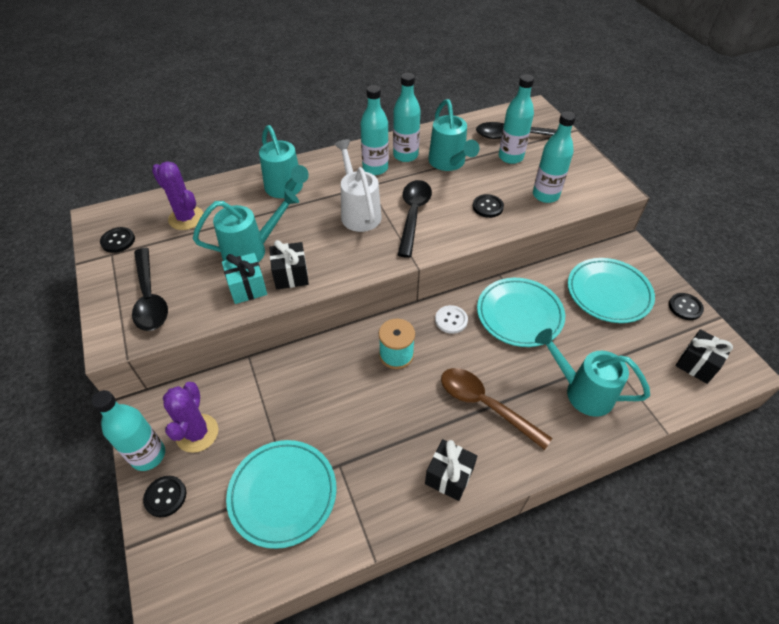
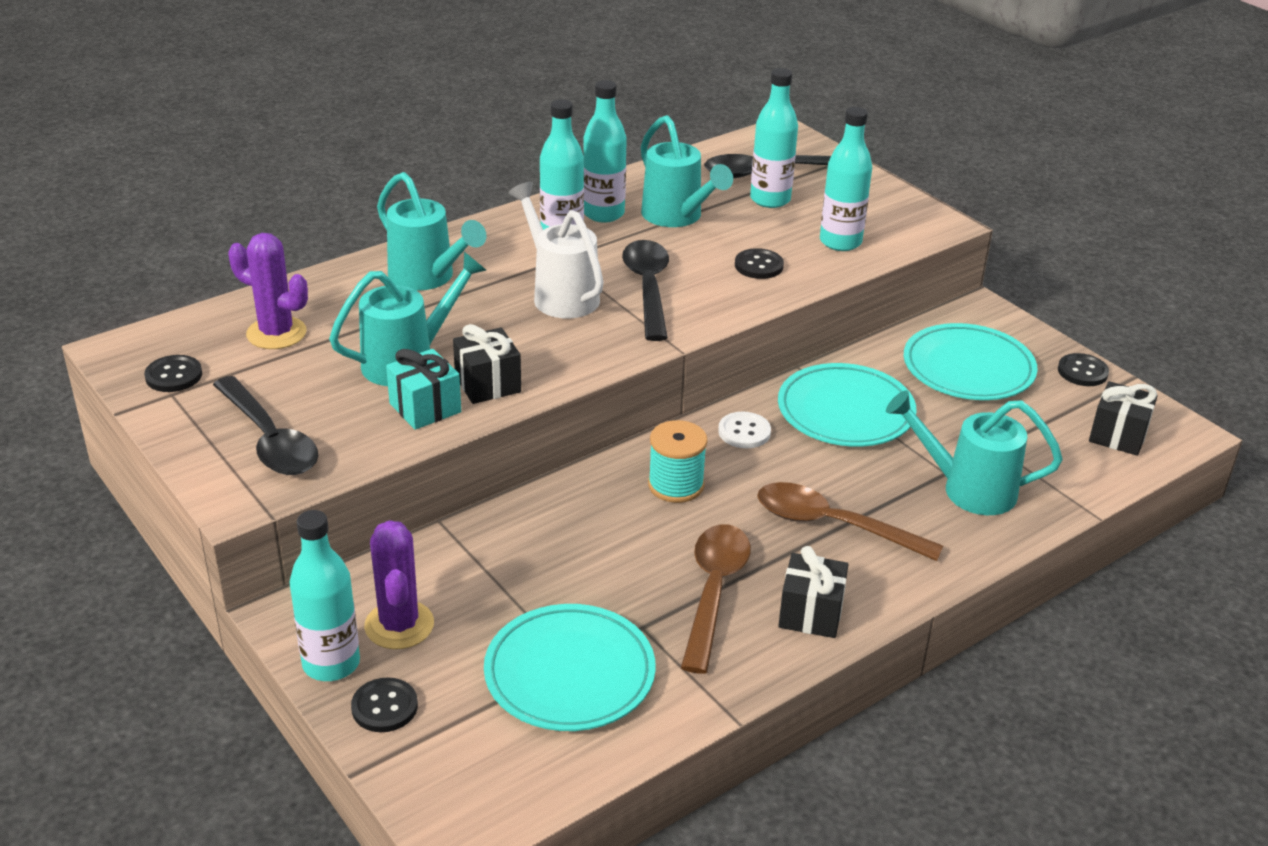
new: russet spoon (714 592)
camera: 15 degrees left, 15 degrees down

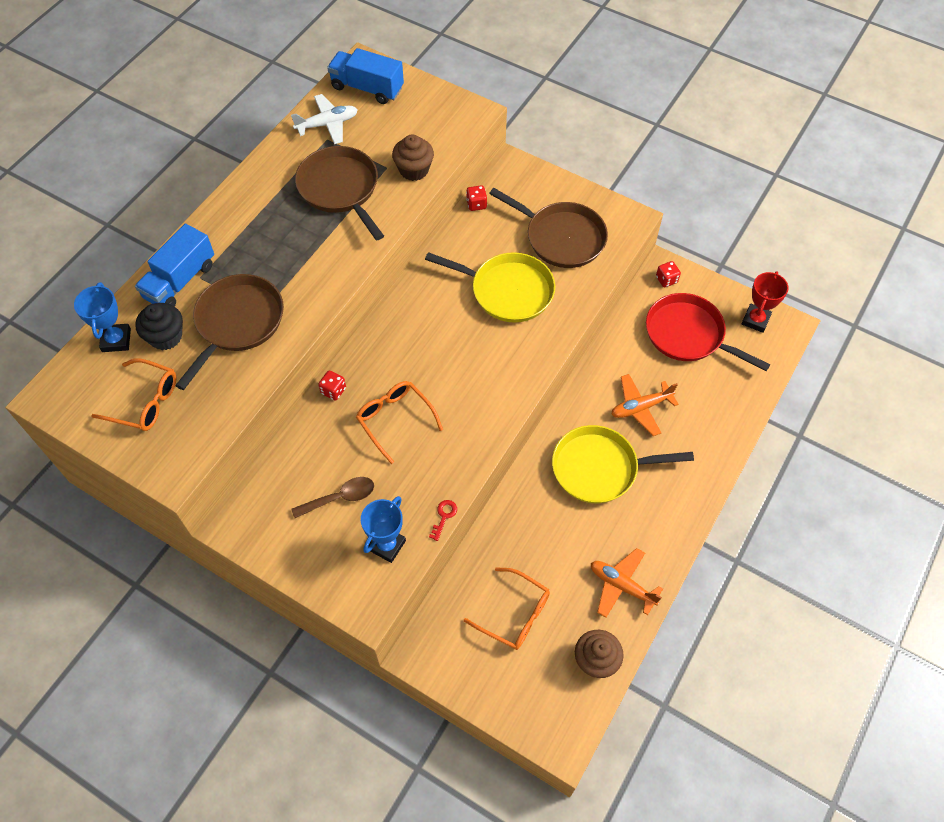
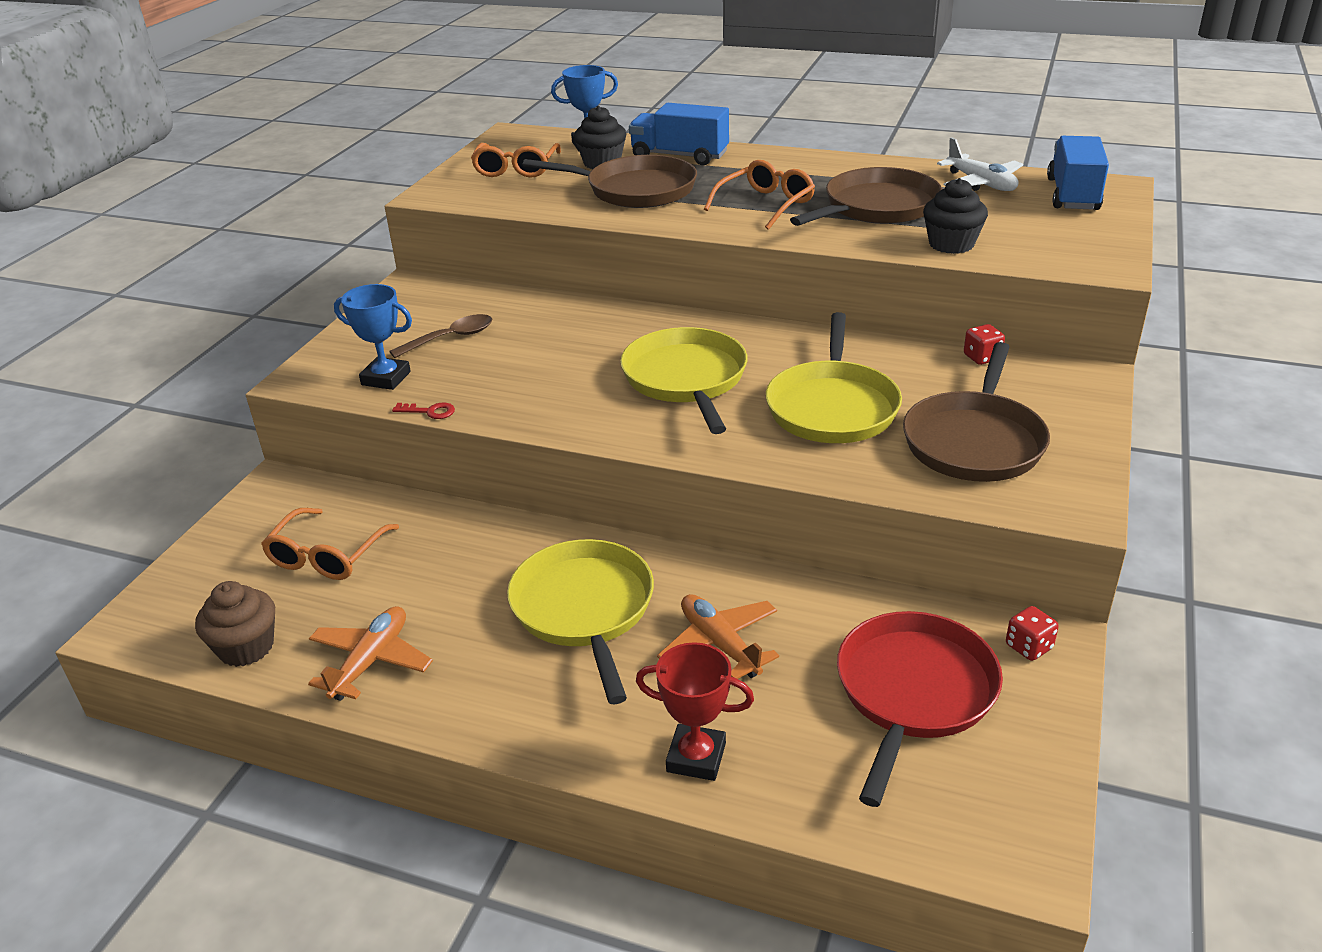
gone: red die (333 391)
new: golden pan (686 379)
shifted: bright orange spectacles (394 419) to (766 204); red prize cup (755 320) to (696 757)
repainted: russet muffin (414 170) to ebony muffin (951 244)
rotated: russet spoon (340 497) = (451 338) 90 degrees counterclockwise
camera: 80 degrees right, 25 degrees down

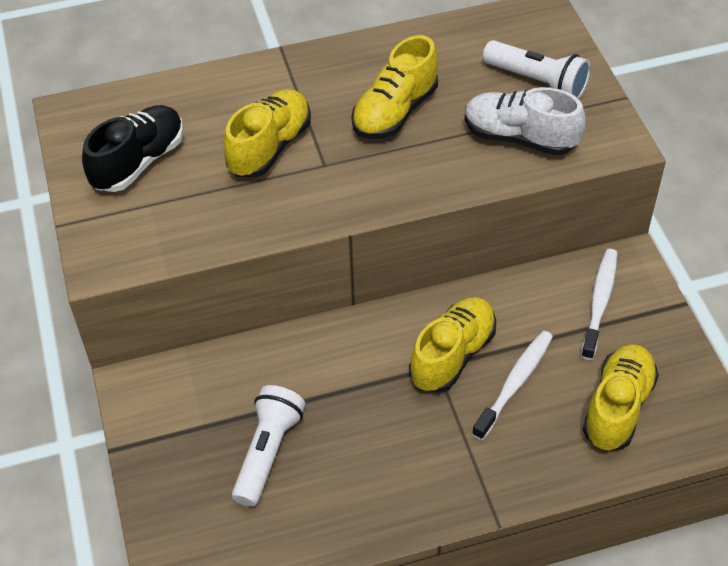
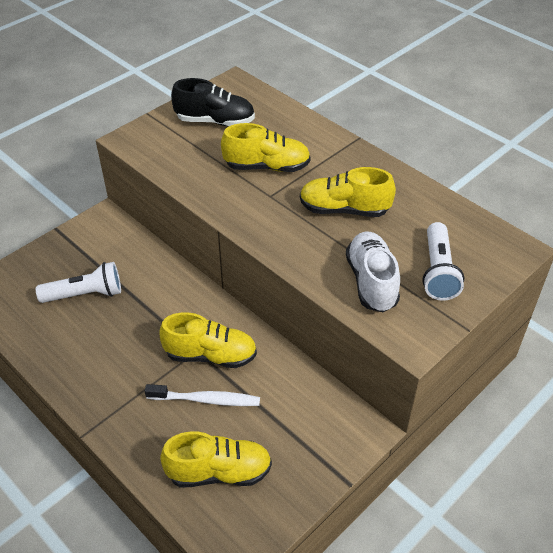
gone: snow-white tooth brush (599 303)
camera: 60 degrees right, 5 degrees down

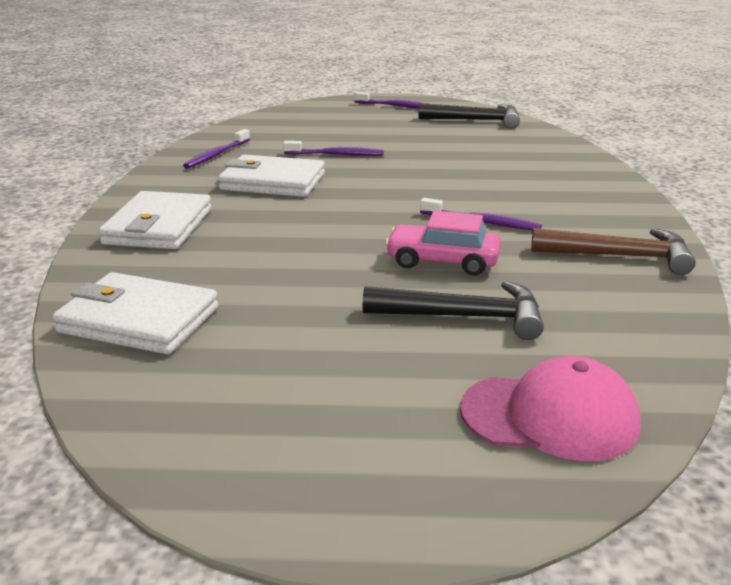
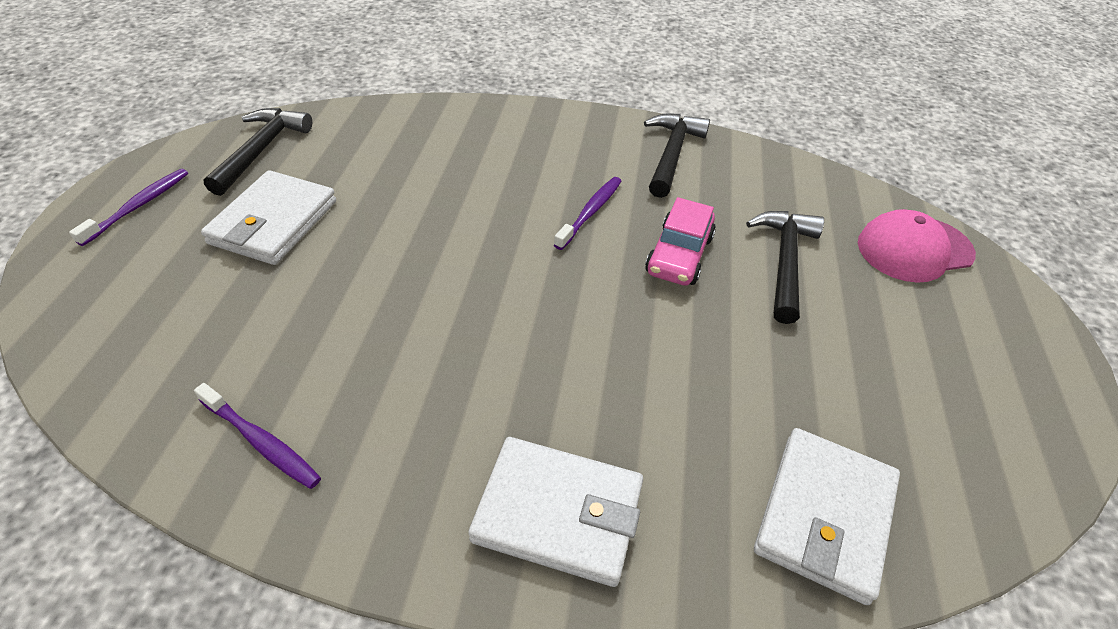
gone: violet tooth brush (336 154)
shifted: snow-white card wallet (273 182) to (273 222)
repainted: russet claw hammer (620 256) to ebony claw hammer (671 154)
rotated: rosy peaked cap (550 416) = (914 249) 120 degrees counterclockwise
camera: 85 degrees left, 20 degrees up

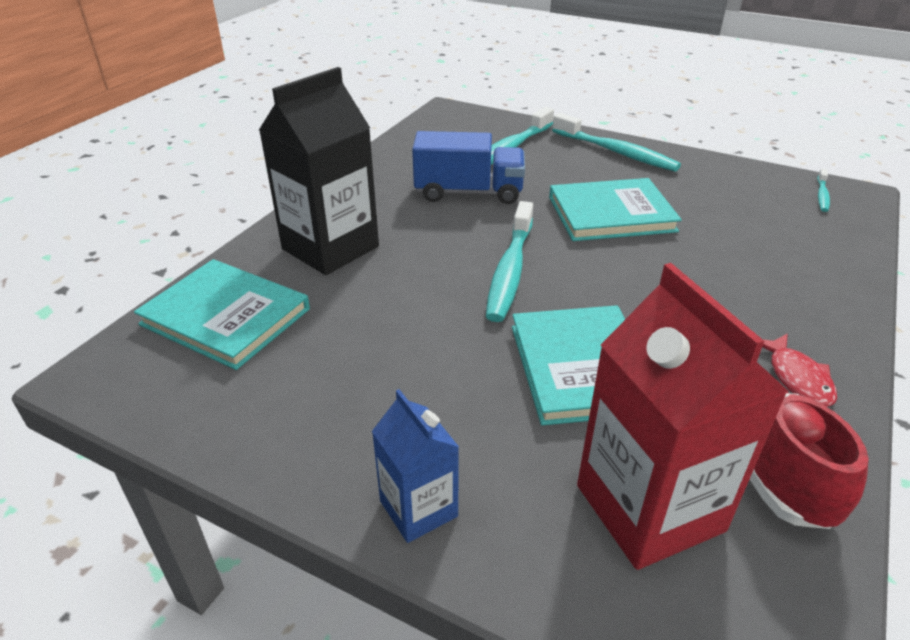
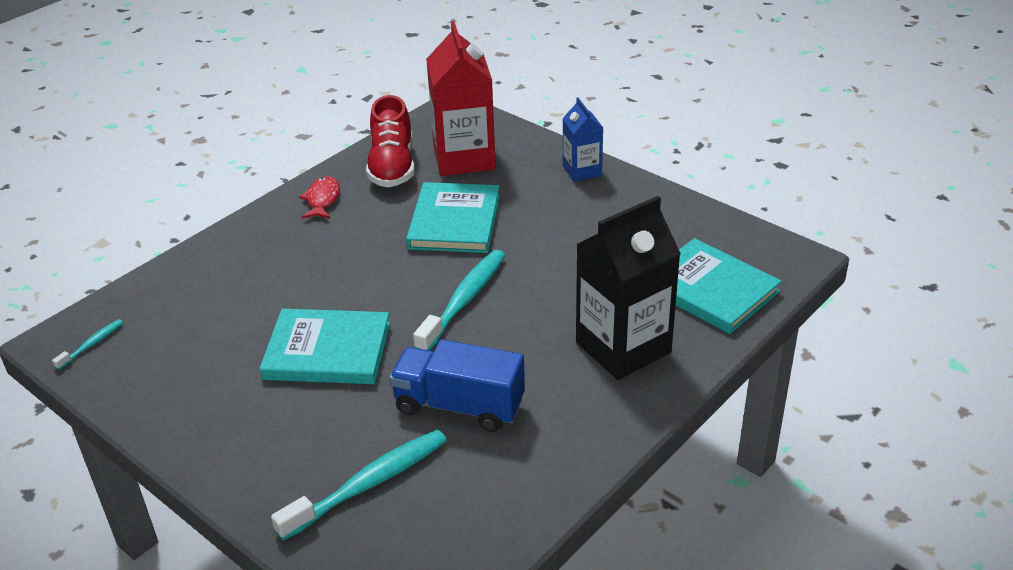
gone: turquoise tooth brush (616 152)
camera: 165 degrees left, 0 degrees up

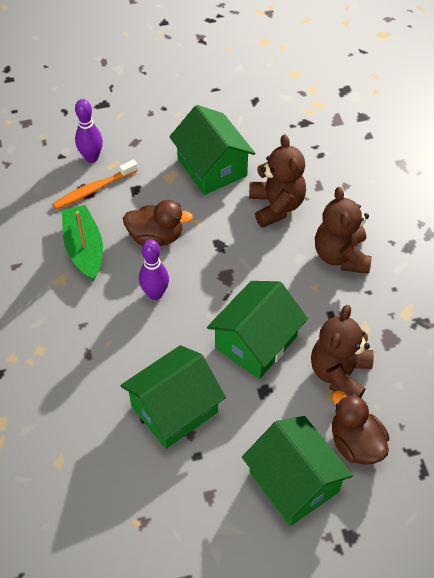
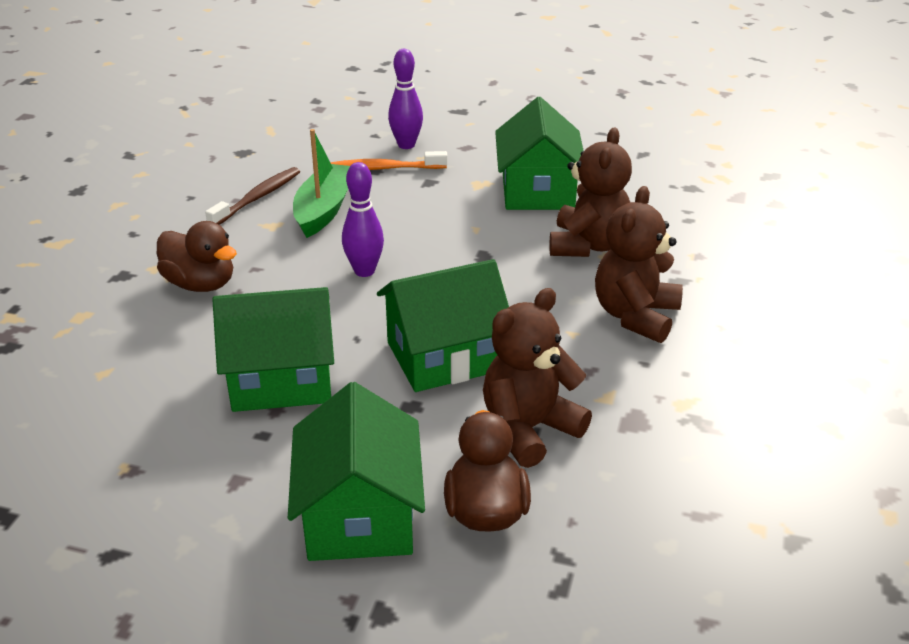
new: russet tooth brush (257 198)
shifted: russet duck (156 237) to (200 284)
camera: 30 degrees right, 20 degrees down

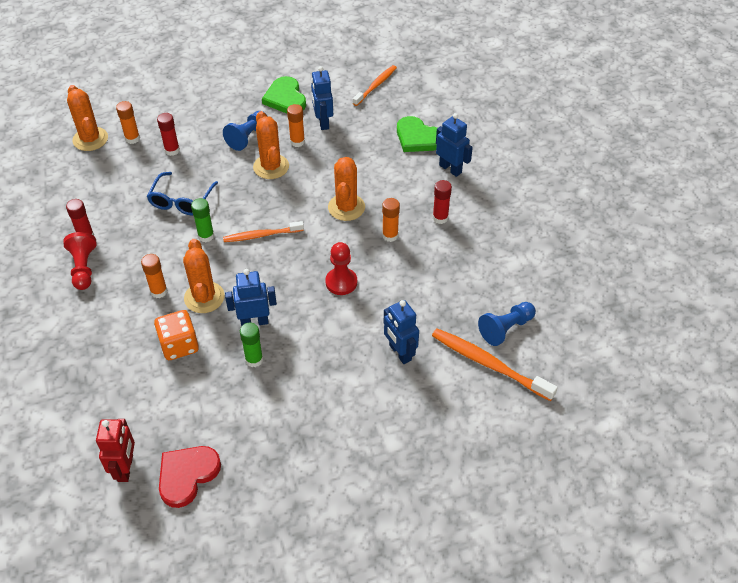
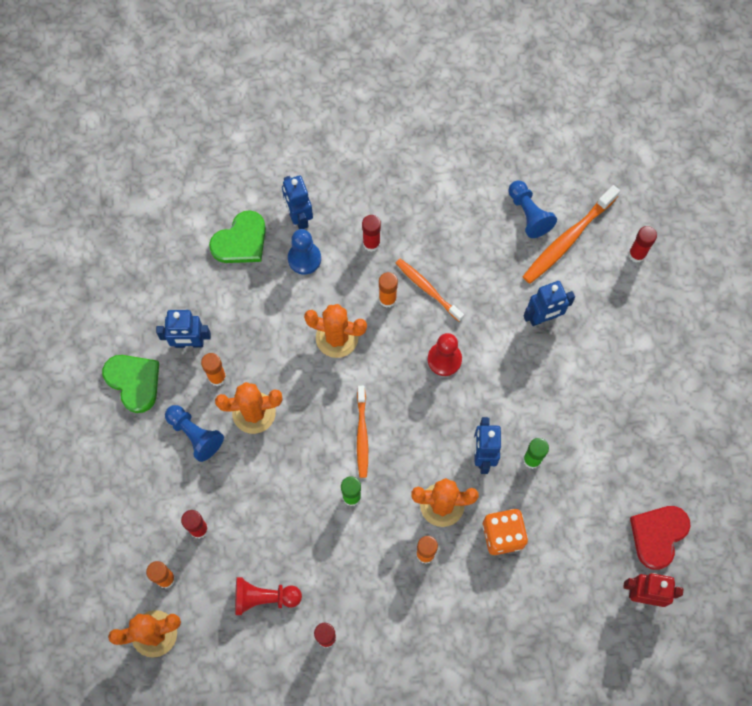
gone: cobalt spectacles (181 201)
new: cobalt game pawn (304 259); red glue stick (637 254)
shifted: red game pawn (83 268) to (264 598); bright orange tooth brush (375 86) to (428 289)
rotated: red heart shape (187 475) = (658 535) 75 degrees clockwise; leaf-green heart shape (285 98) = (134 382) 120 degrees counterclockwise; cobalt toy robot (450 169) = (299 217) 75 degrees counterclockwise
camera: 80 degrees left, 20 degrees up

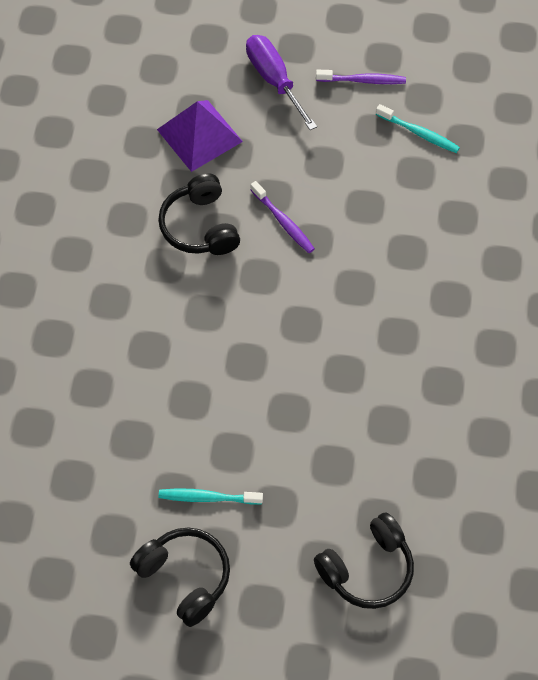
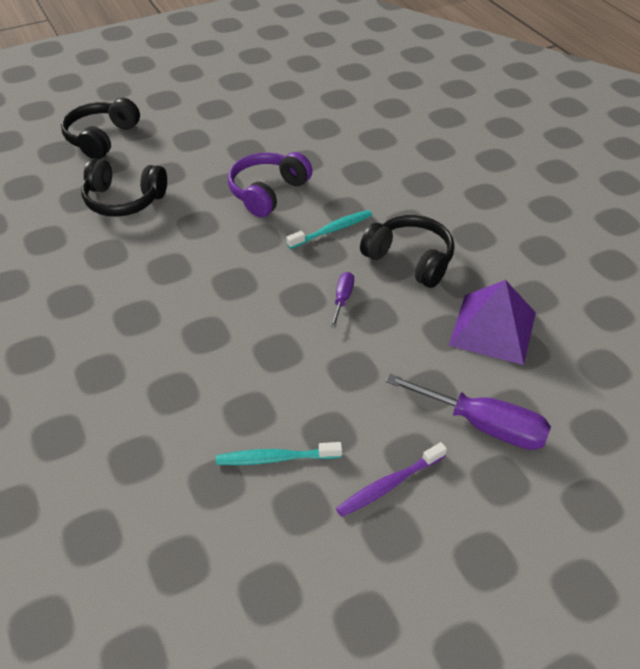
new: violet headset (268 192)
shifted: ebony headset (185 577) to (124 200); turquoise tooth brush (208 498) to (332 230)
swapped: violet tooth brush (283 222) to violet screwdriver (342 299)
camera: 145 degrees right, 15 degrees down

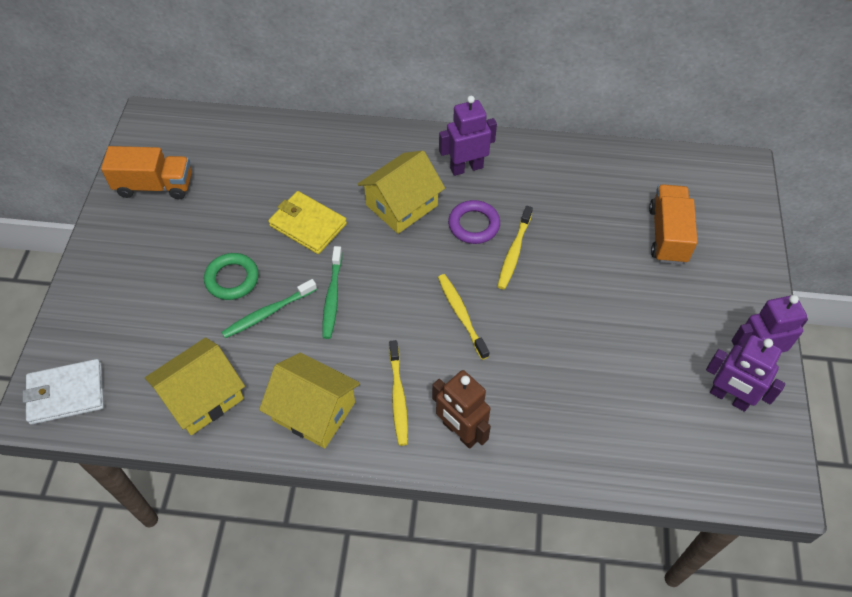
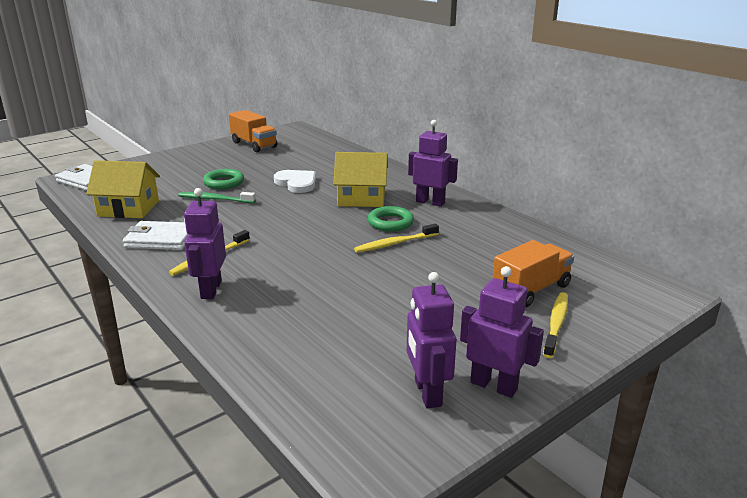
gone: leaf-green tooth brush (332 297)
shifted: golden tooth brush (461 315) to (556 324)
swapped: golden cottage (314 411) to snow-white card wallet (160 239); golden card wallet (308 225) to snow-white heart shape (296 183)
repainted: russet toy robot (460 432) to violet toy robot (210 290); violet hoop (474 225) to leaf-green hoop (390 223)
camera: 45 degrees right, 30 degrees down

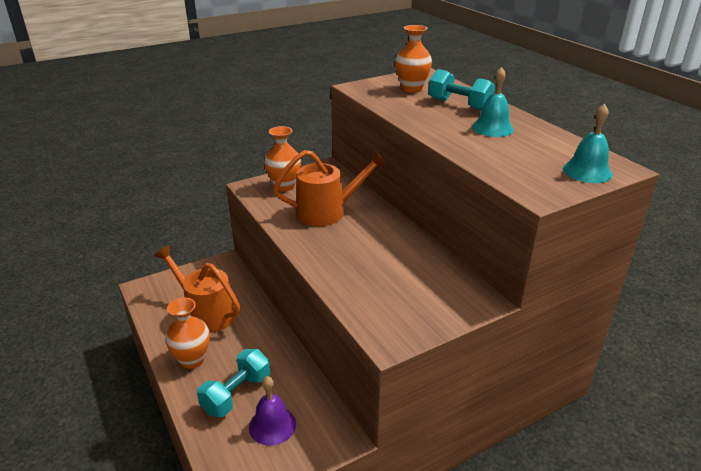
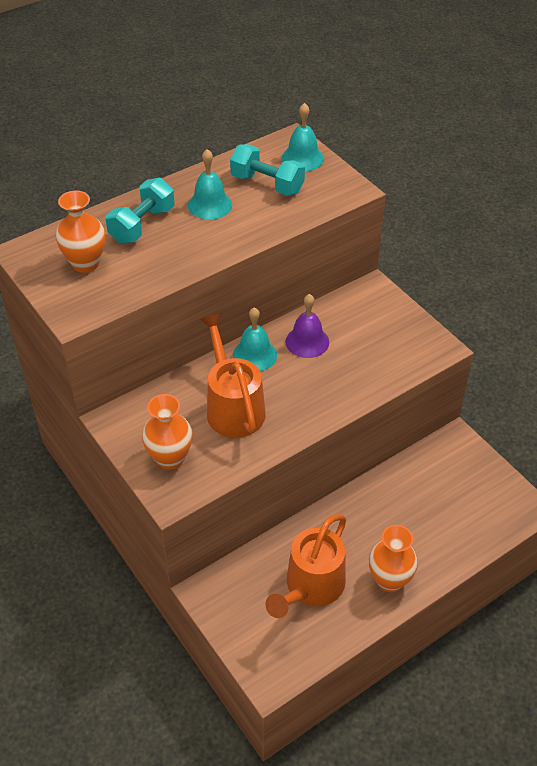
new: turquoise hand bell (254 355)
shifted: turquoise free weight (236 394) to (267 184); violet hand bell (272 425) to (307 341)
camera: 95 degrees left, 15 degrees up

